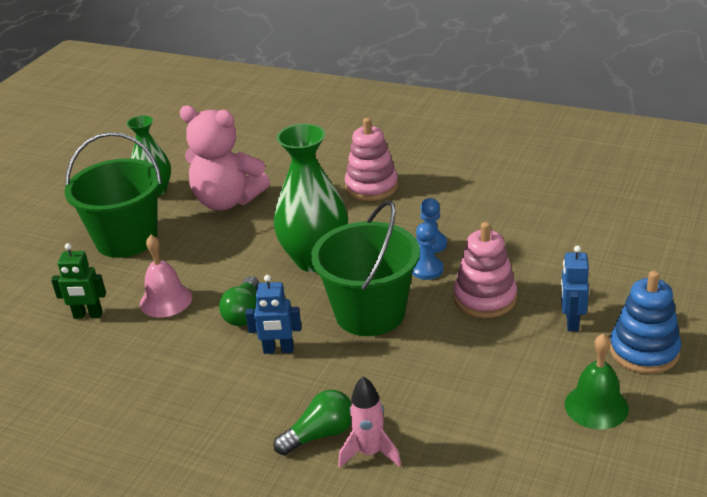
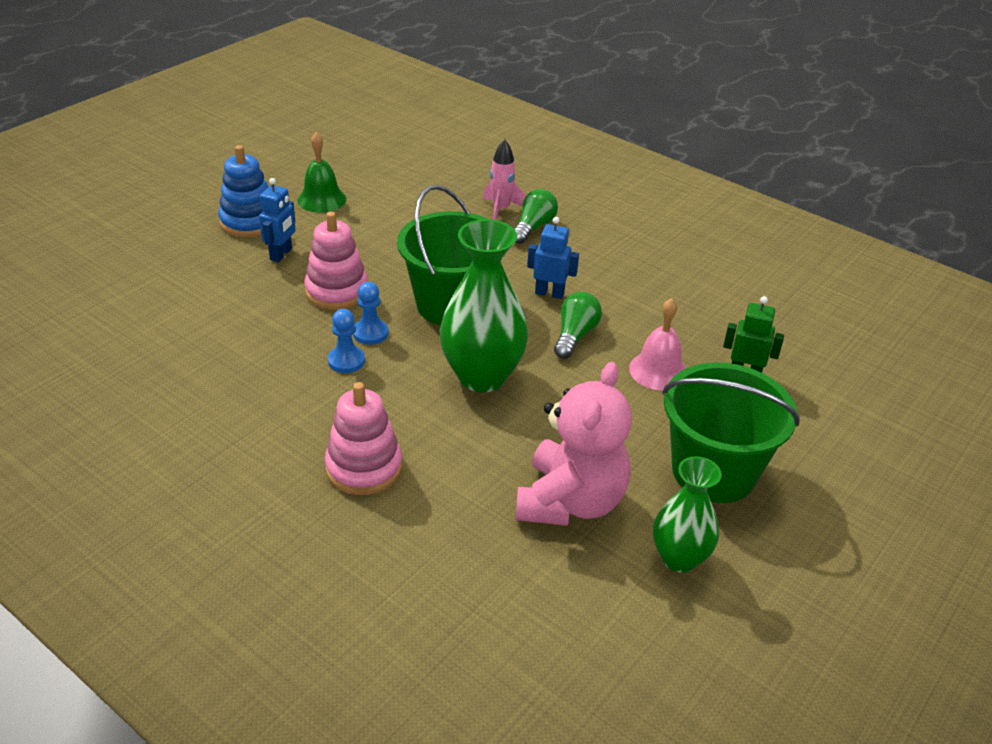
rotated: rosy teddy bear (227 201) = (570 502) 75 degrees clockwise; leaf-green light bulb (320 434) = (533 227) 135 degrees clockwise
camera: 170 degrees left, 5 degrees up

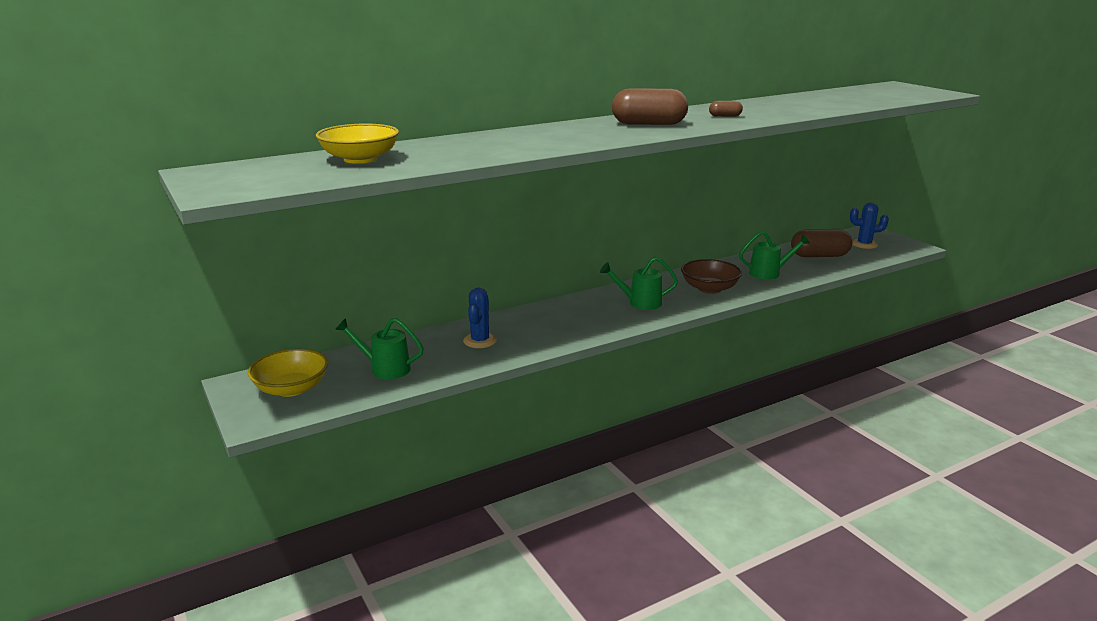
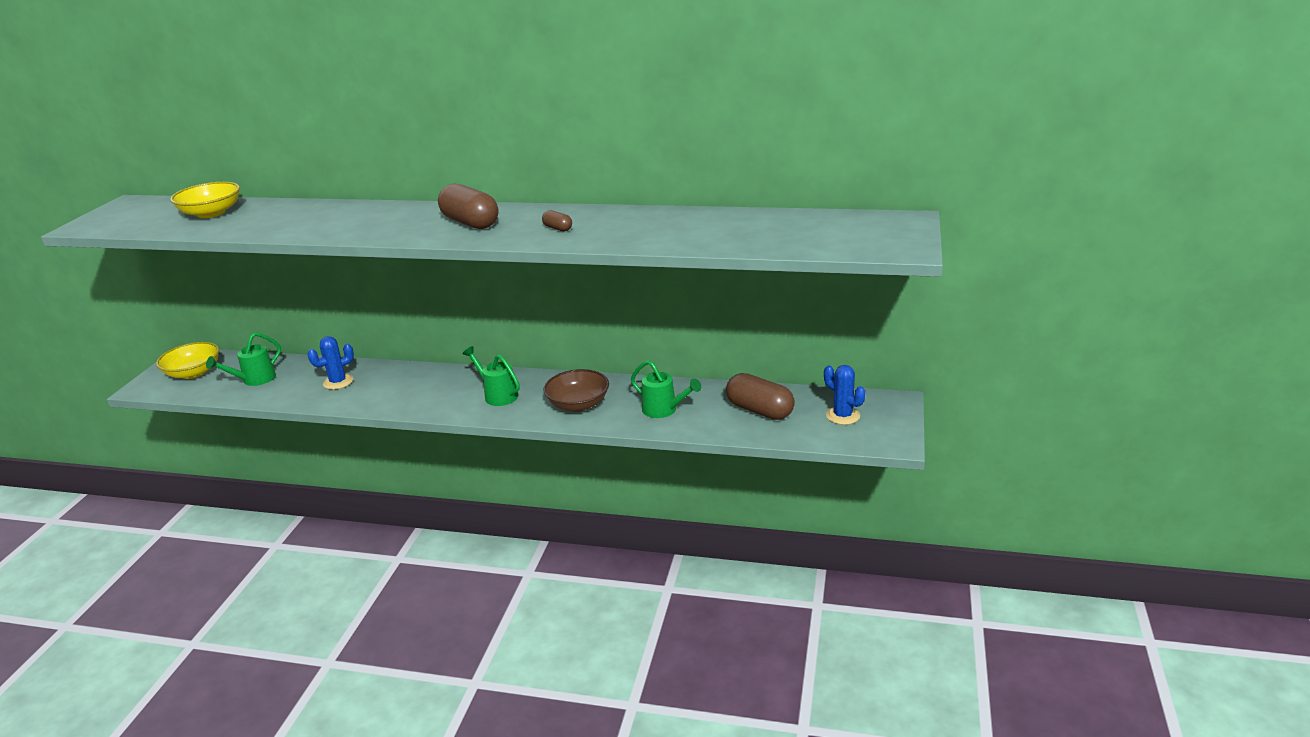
rotated: leaf-green watering can (384 369) = (254 380) 105 degrees counterclockwise
camera: 45 degrees right, 5 degrees up

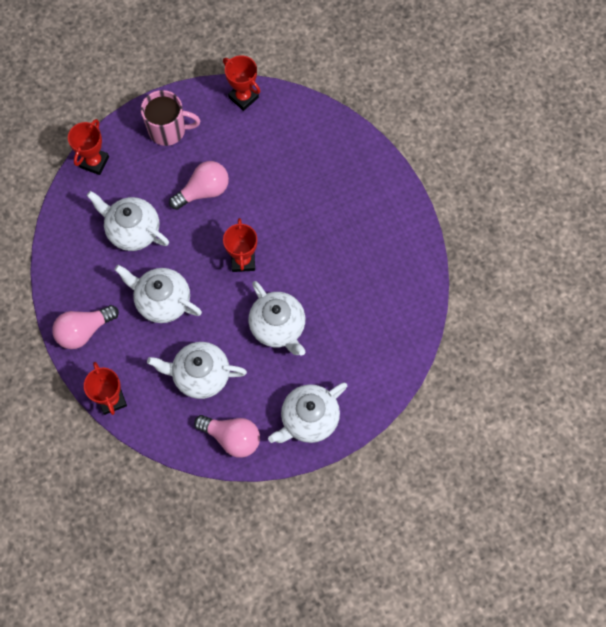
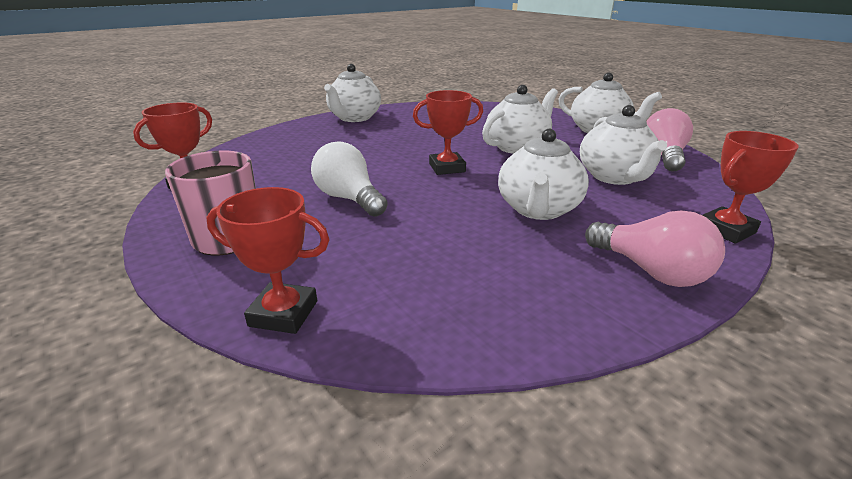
shifted: snow-white china teapot (132 230) to (354 118)
repainted: rosy light bulb (203 191) to snow-white light bulb (349 199)
camera: 100 degrees left, 40 degrees down

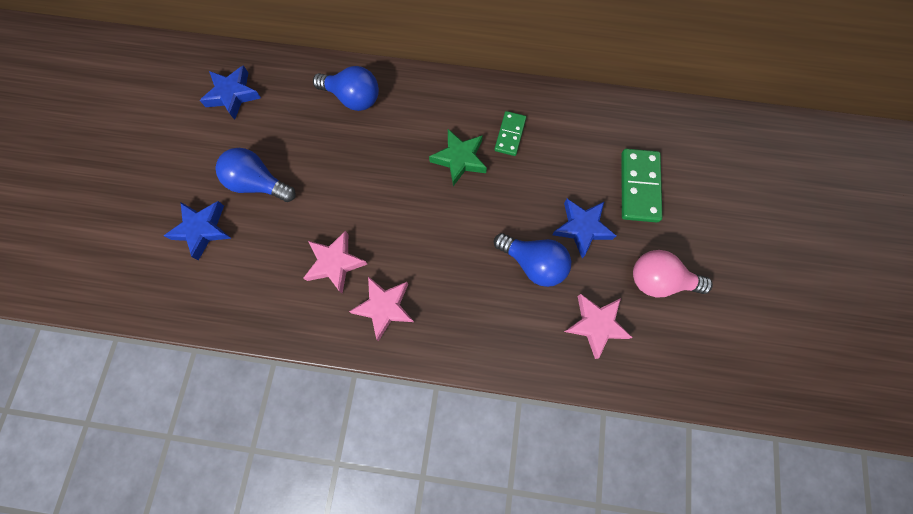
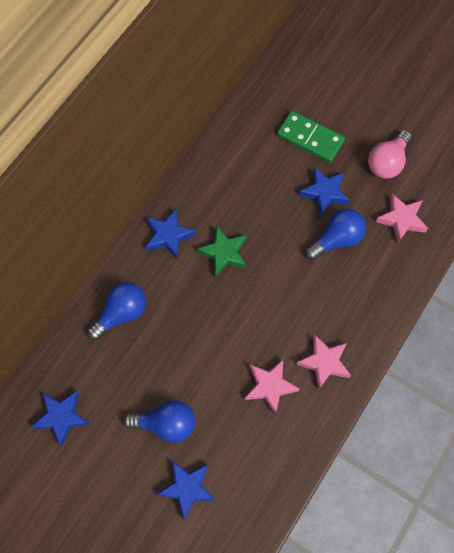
gone: leaf-green domino piece (510 135)
new: cobalt star shape (168 235)
rotated: cobalt light bulb (258 183) = (166 424) 135 degrees counterclockwise
camera: 65 degrees left, 5 degrees down

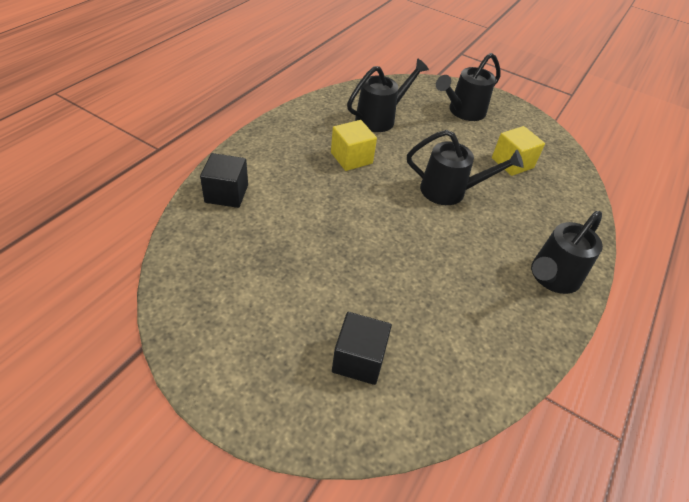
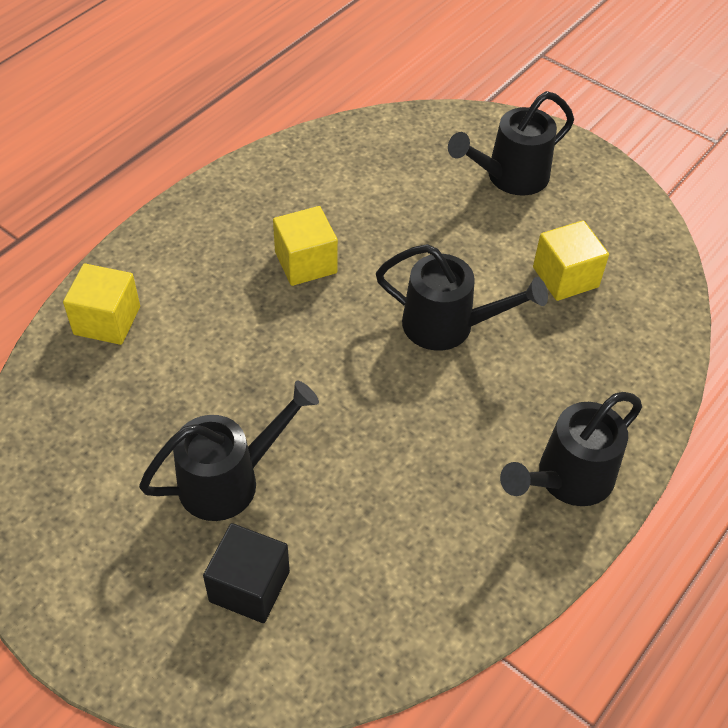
shifted: ebony watering can (380 118) to (230 480)
repainted: ebony solid cube (226 193) to golden solid cube (107 320)
camera: 10 degrees right, 5 degrees up

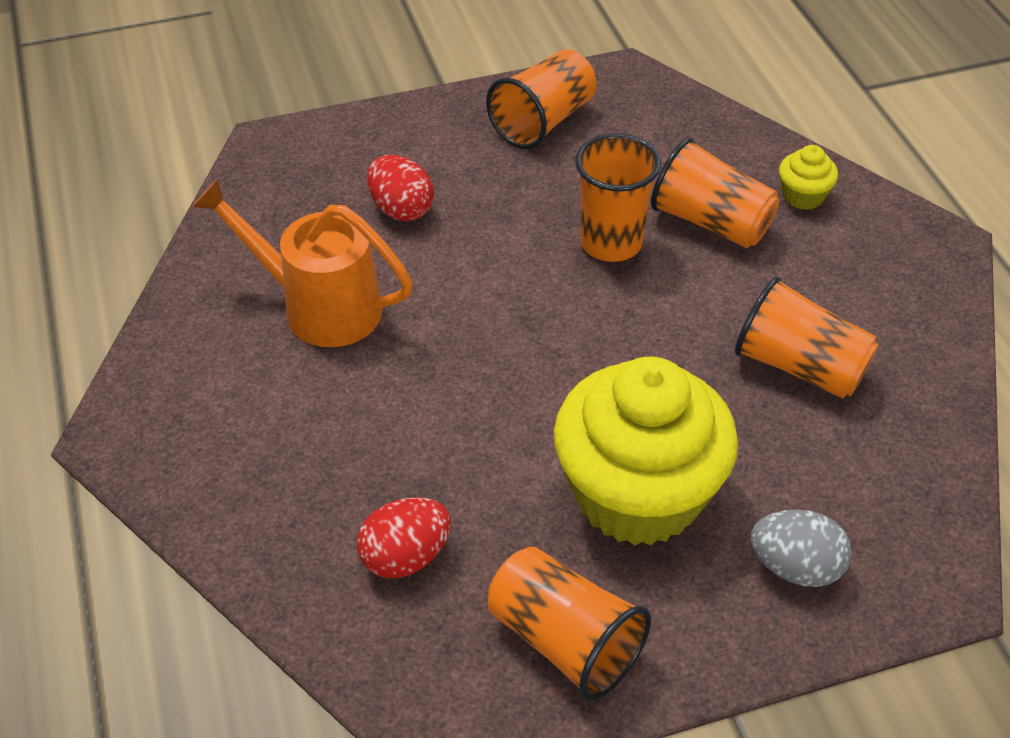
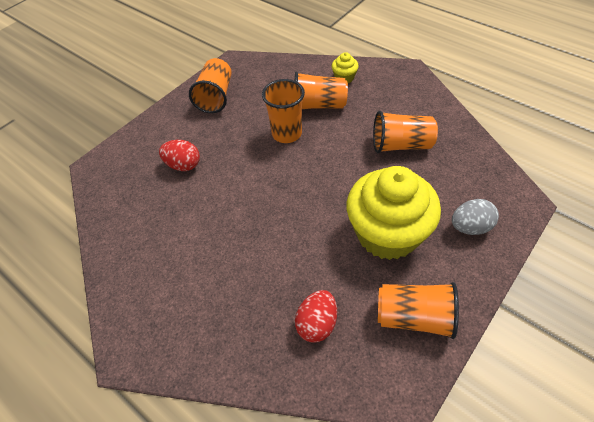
gone: bright orange watering can (318 306)
camera: 30 degrees left, 5 degrees up

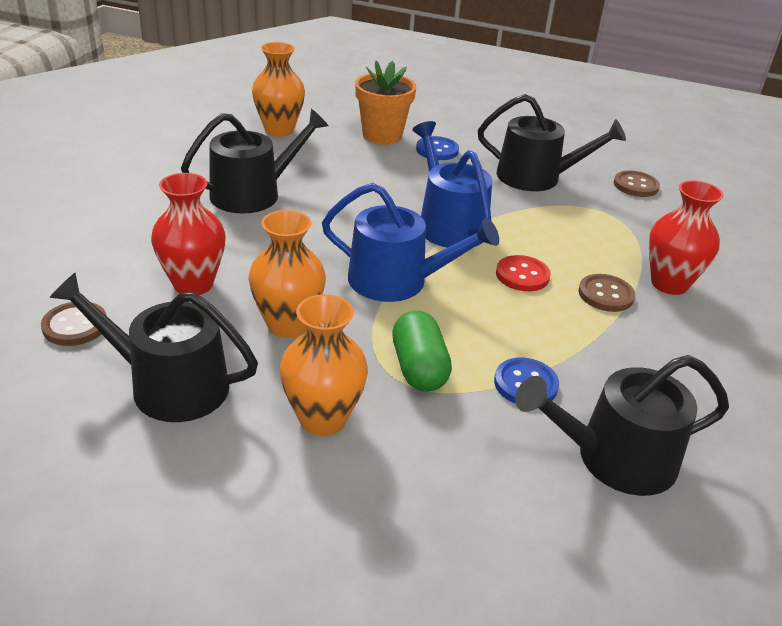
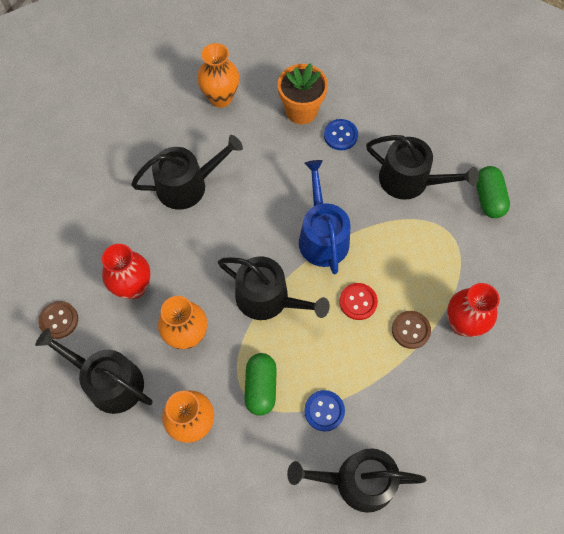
swapped: russet button (635 185) to leaf-green pill (488 198)
repainted: cobalt watering can (397 281) to ebony watering can (268 299)
camera: 15 degrees right, 30 degrees up

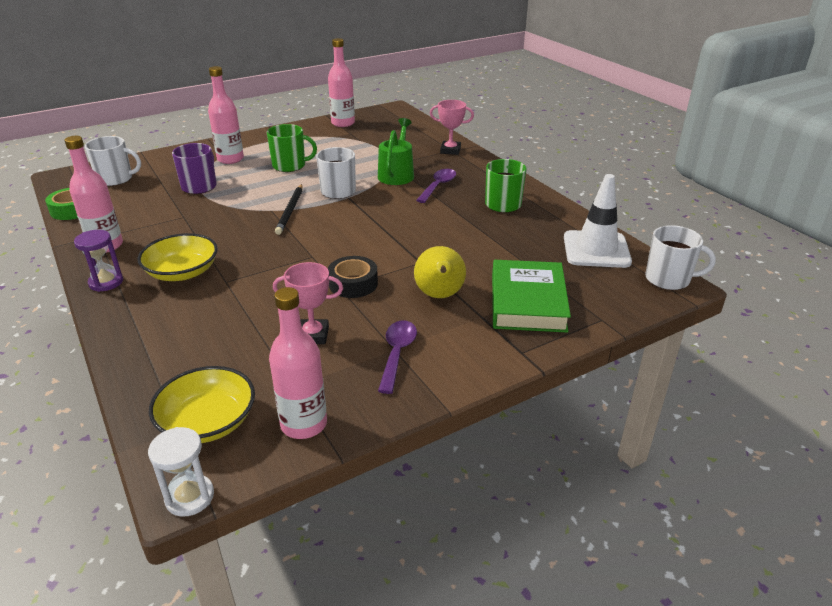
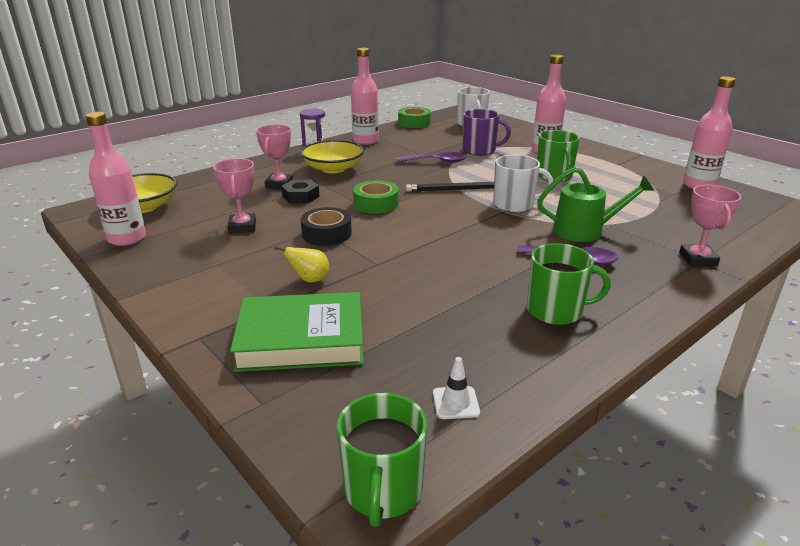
gone: snow-white sandglass (189 497)
new: rosy prize cup (279 184); ebony nut (301 196); leaf-green tape (376 204)
shifted: violet spoon (397 354) to (436 162)
repainted: snow-white mug (668 279) to leaf-green mug (383 490)
scaled: golden pear fruit (439 295) = (309 280) x0.58; snow-white safety cone (596 250) = (455 403) x0.42
camera: 80 degrees right, 5 degrees down

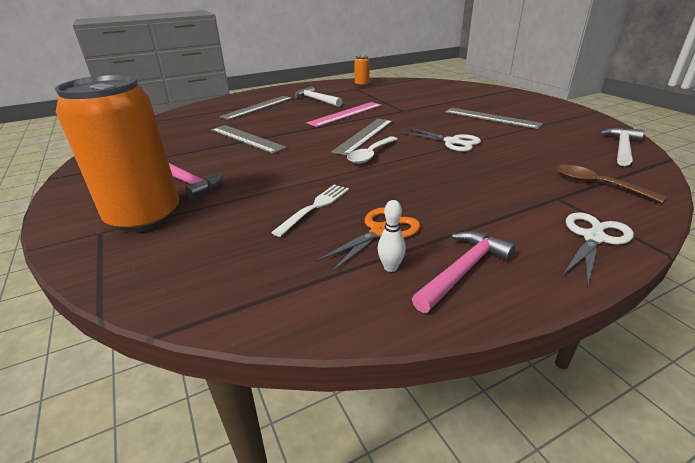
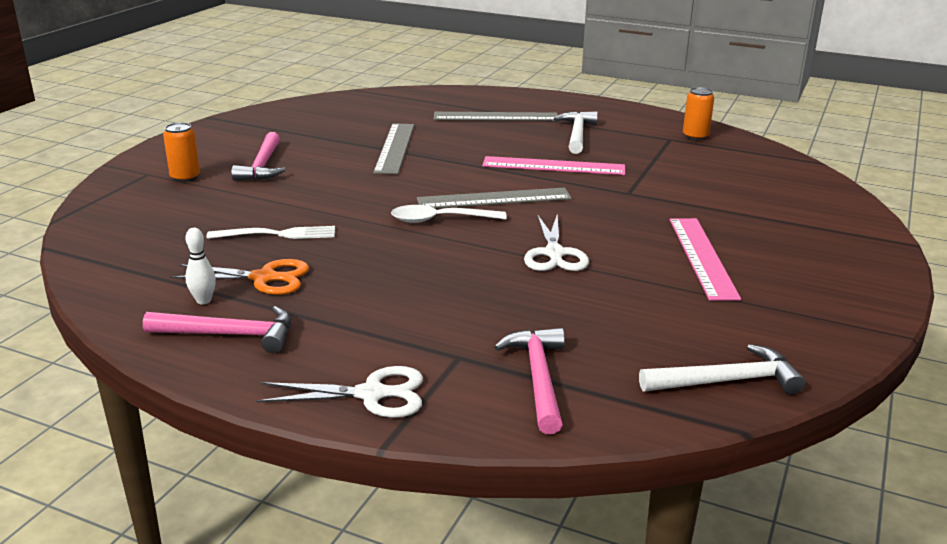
swapped: russet spoon (597 184) to rosy claw hammer (538 378)
repainted: gray straightedge (491 118) to rosy straightedge (701 257)
scaled: bright orange can (144 217) = (185 177) x0.41
camera: 50 degrees right, 5 degrees down

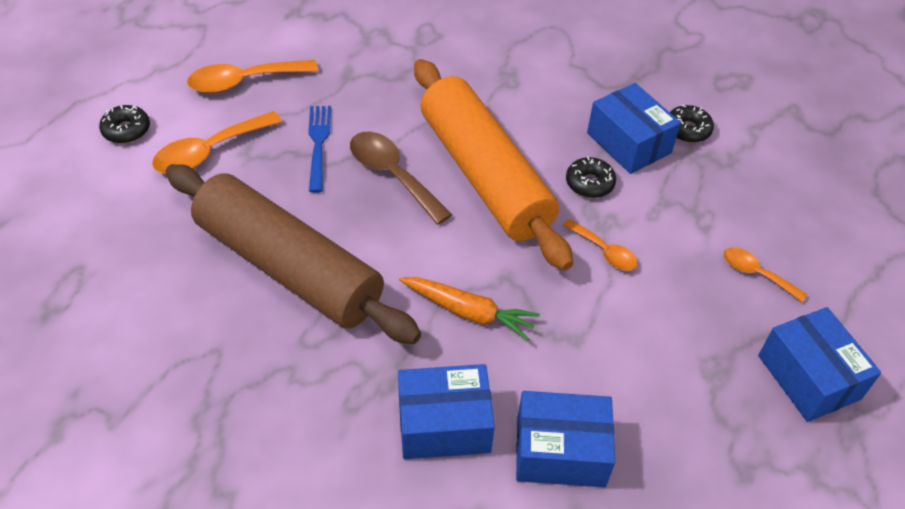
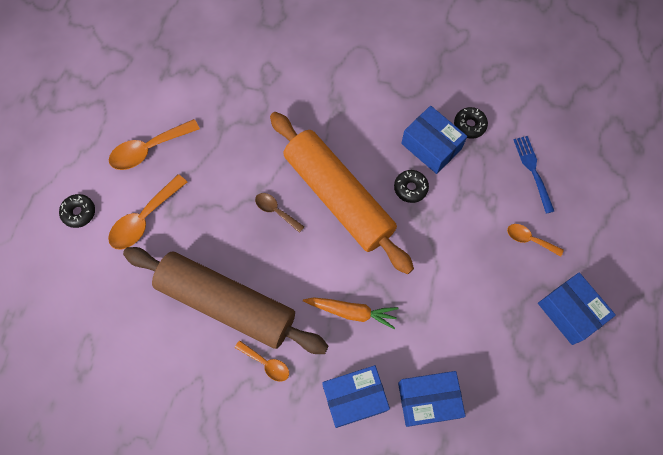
shifted: cobalt table fork (318 144) to (533 170); bright orange spoon (604 251) to (266 363)
scaled: russet spoon (392 175) = (276 211) x0.59
camera: 10 degrees left, 20 degrees up

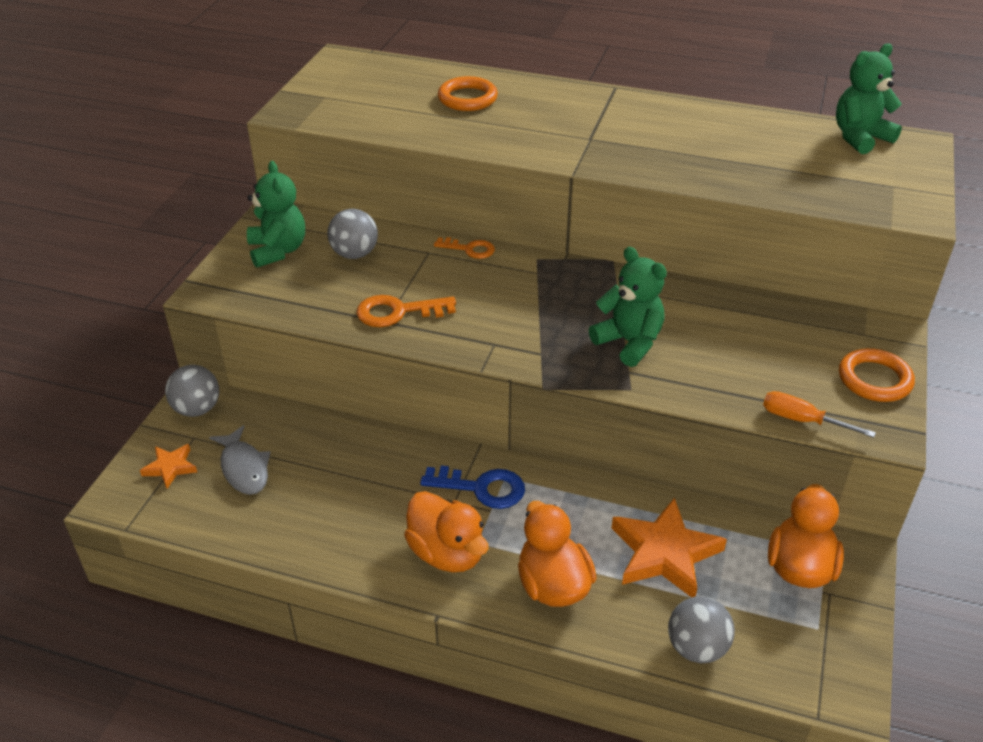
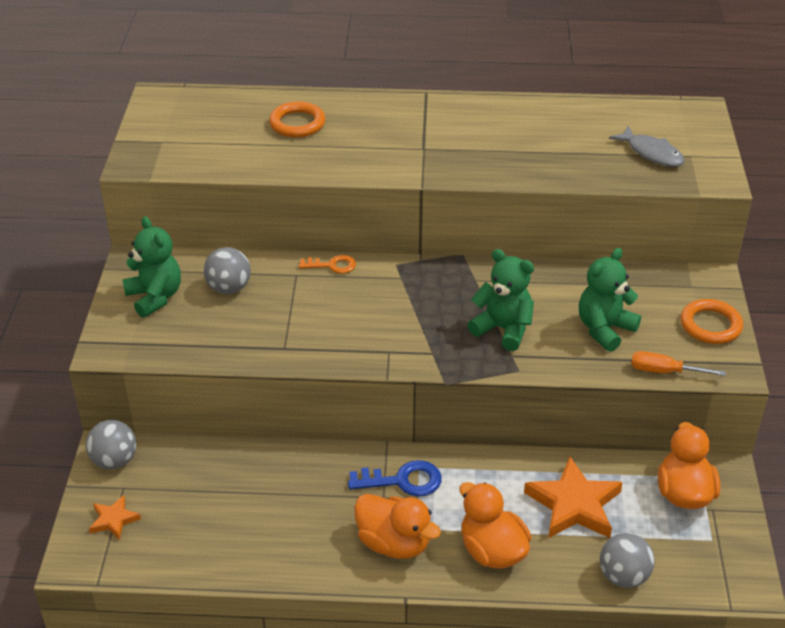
gone: bright orange latchkey (398 312)
shifted: gray fish (244 468) to (651 153); leaf-green teddy bear (860 138) to (604 329)
camera: 15 degrees left, 0 degrees up

